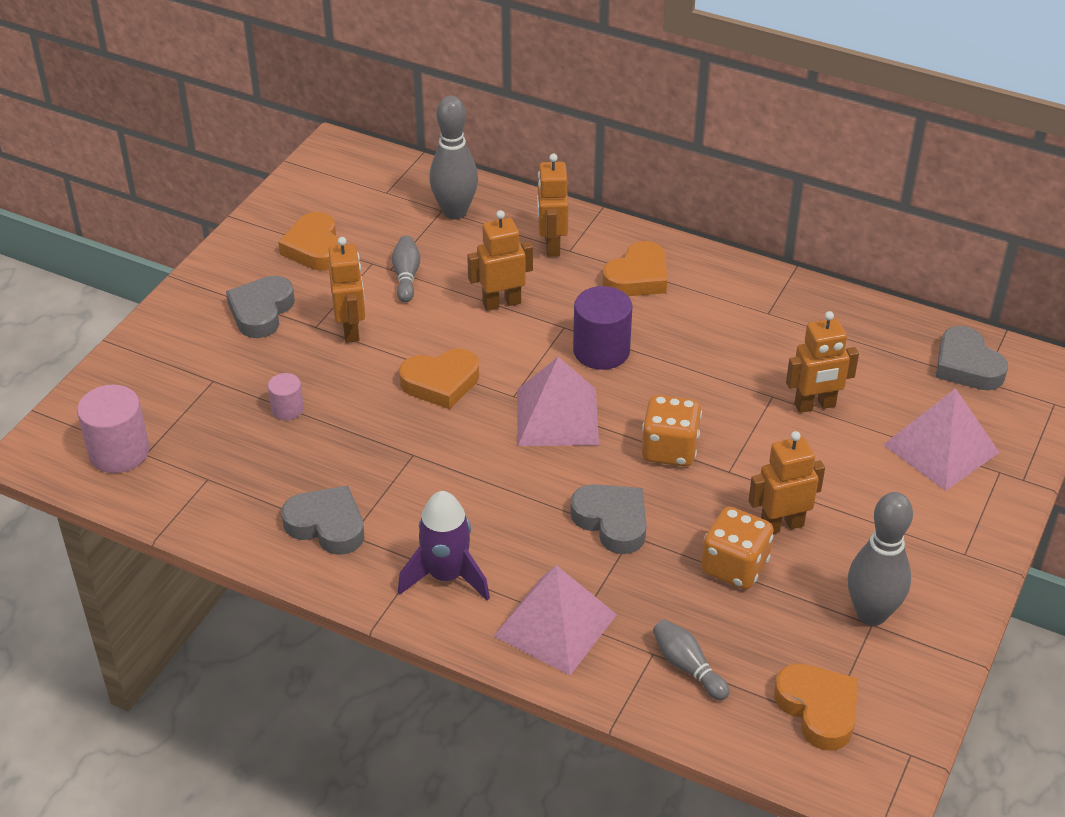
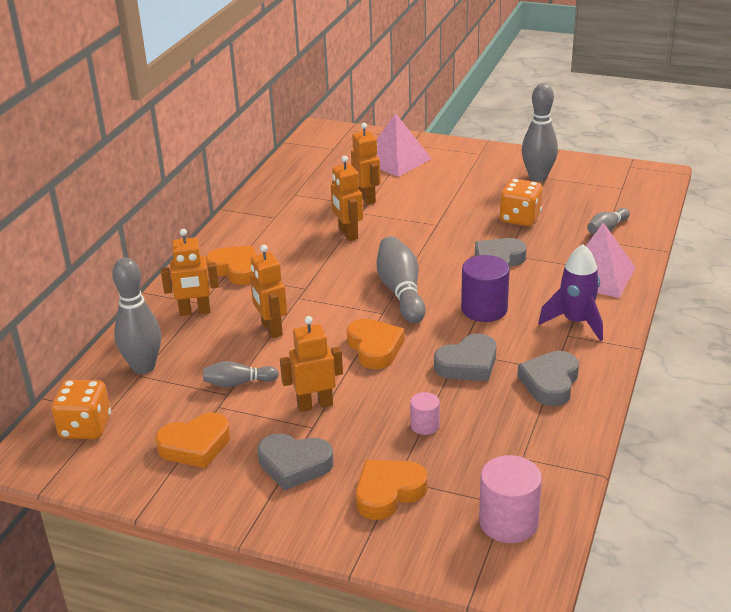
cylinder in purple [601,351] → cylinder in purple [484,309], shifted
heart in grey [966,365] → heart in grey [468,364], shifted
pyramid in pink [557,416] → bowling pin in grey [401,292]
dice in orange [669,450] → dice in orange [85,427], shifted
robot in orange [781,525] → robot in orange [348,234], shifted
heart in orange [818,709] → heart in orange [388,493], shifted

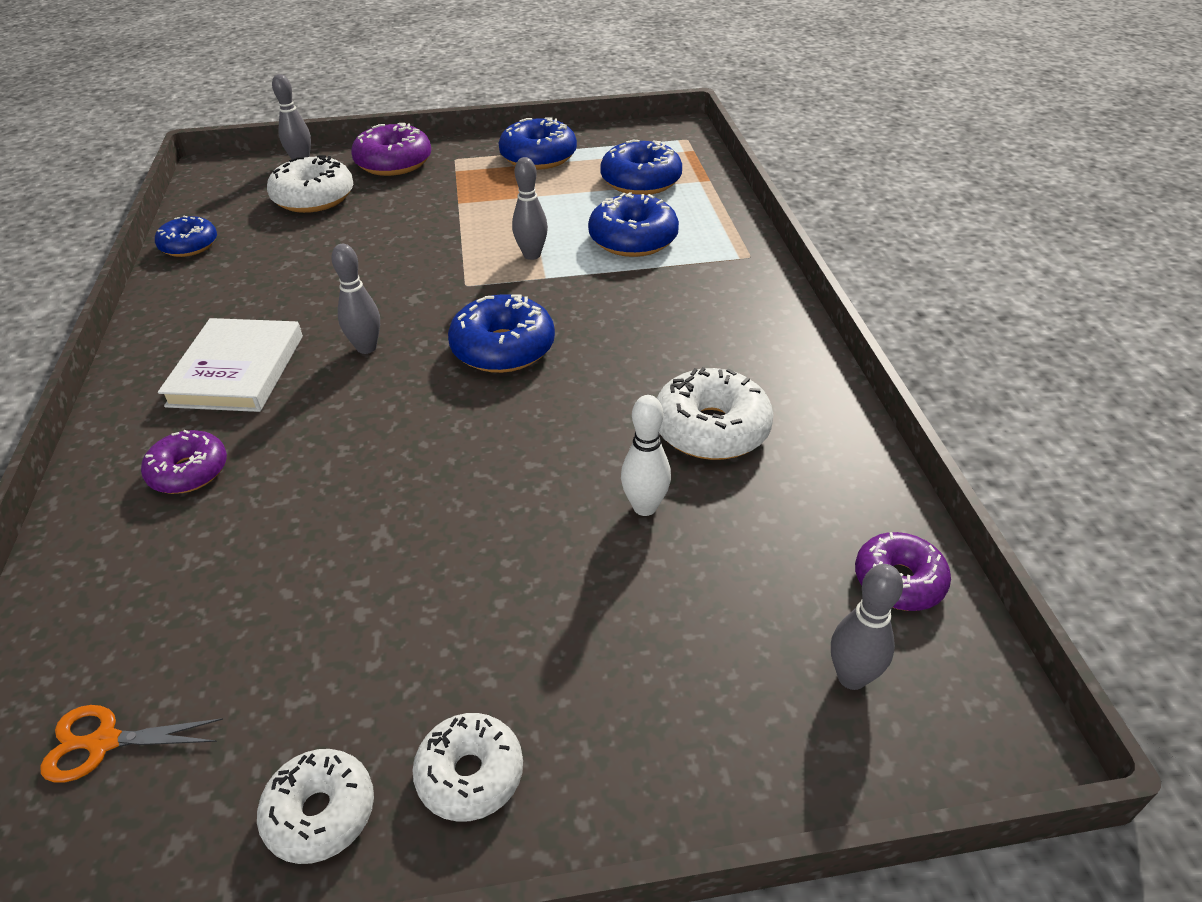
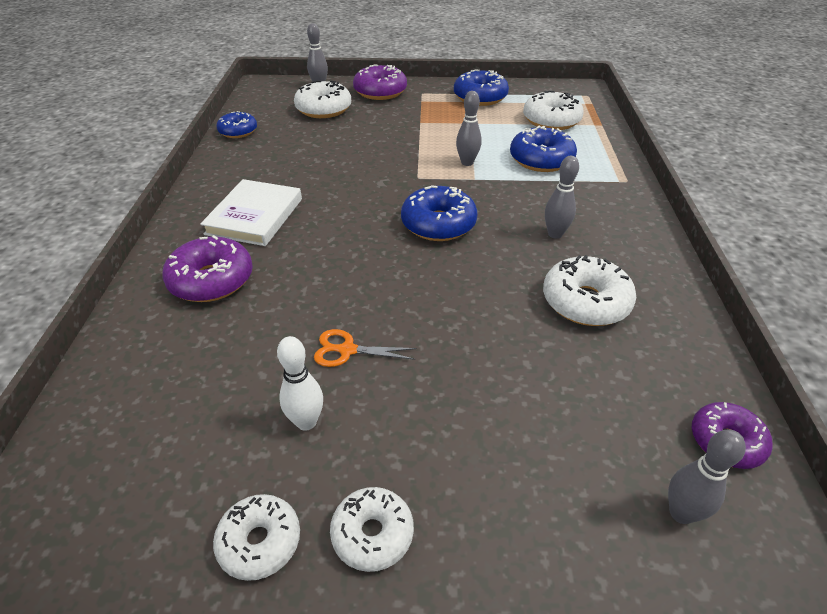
donut in blue [641,181] → donut in white [551,120]
bowling pin in grey [366,348] → bowling pin in grey [555,234], shifted
bowling pin in white [645,507] → bowling pin in white [306,422], shifted
donut in purple [189,471] → donut in purple [211,280], x1.54
scissors in orange [104,742] → scissors in orange [347,350], shifted

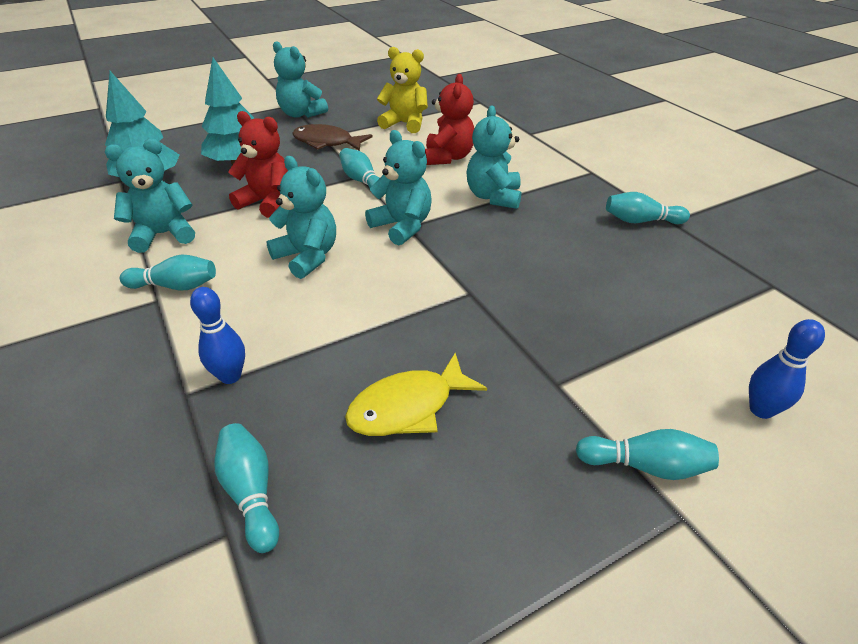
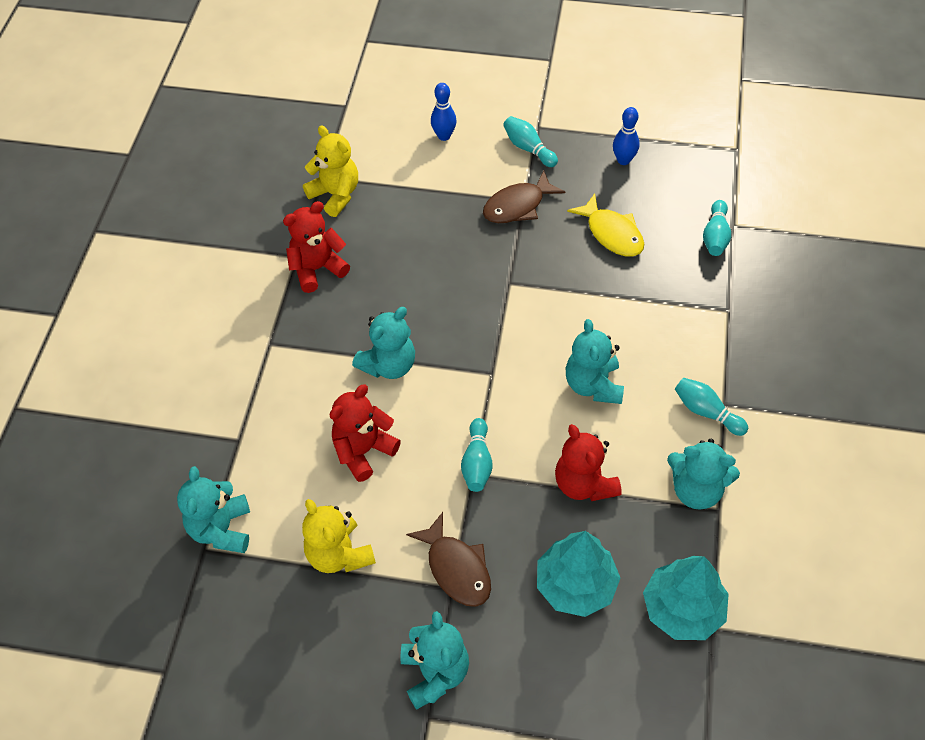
teddy bear in turquoise [402,226] → teddy bear in turquoise [221,529], shifted
bowling pin in turquoise [641,221] → teddy bear in red [317,269]
bowling pin in blue [230,376] → bowling pin in blue [623,160], shifted
fish in yellow [408,407] → fish in yellow [612,233], 45 degrees clockwise
- → teddy bear in yellow [335,195]
- → fish in brown [518,206]

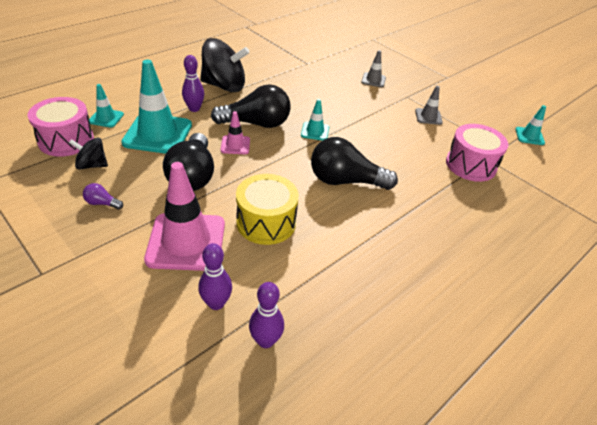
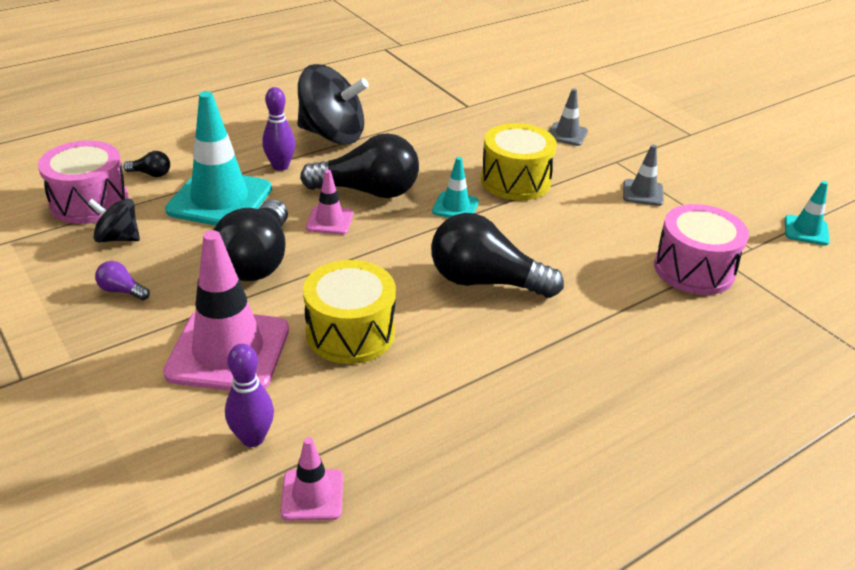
traffic cone in turquoise [106,118] → light bulb in black [151,174]
bowling pin in purple [265,341] → traffic cone in pink [312,495]
- → drum in yellow [515,181]

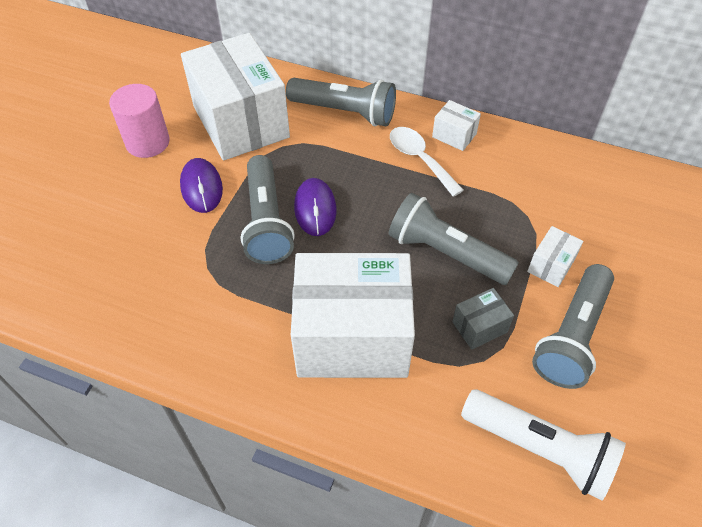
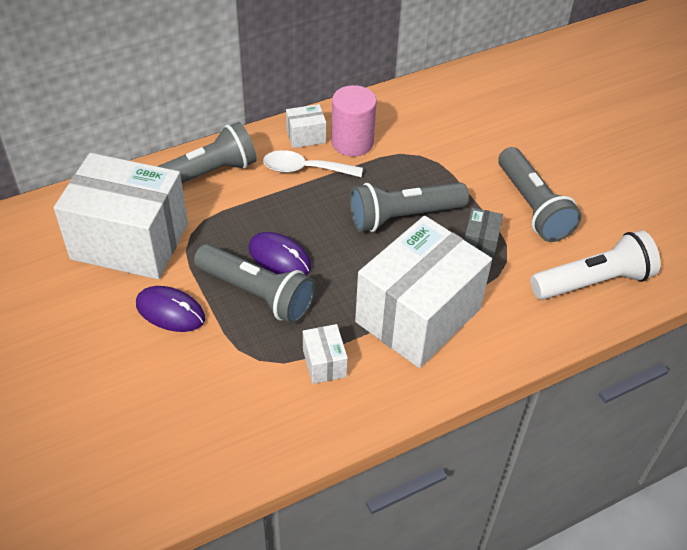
cylinder in pink [147,142] → cylinder in pink [352,142], shifted
box in white [551,265] → box in white [324,363], shifted

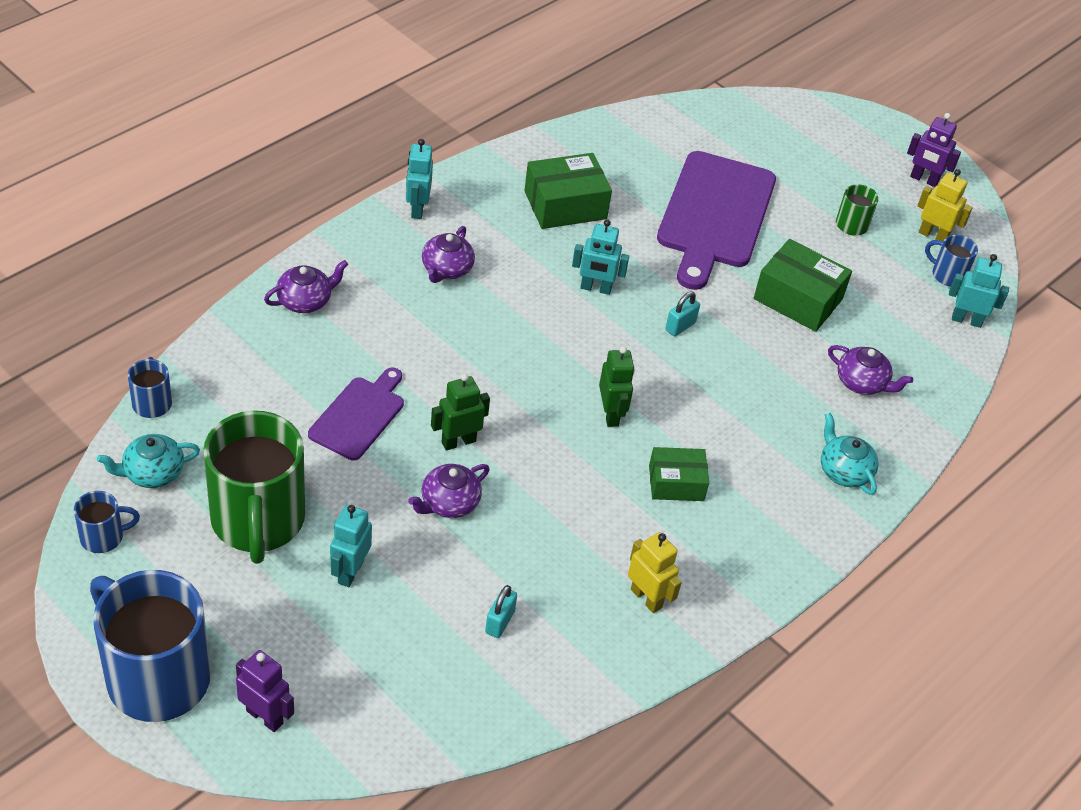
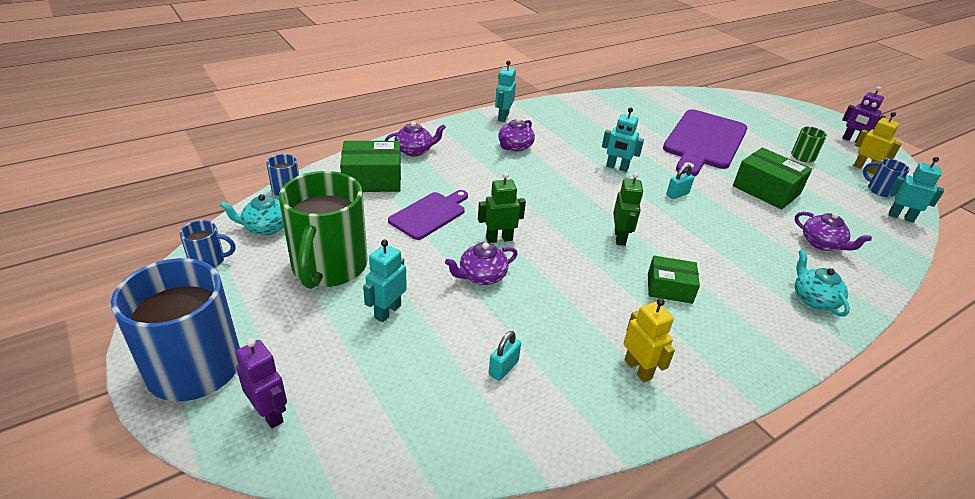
box in green [565,205] → box in green [372,179], shifted

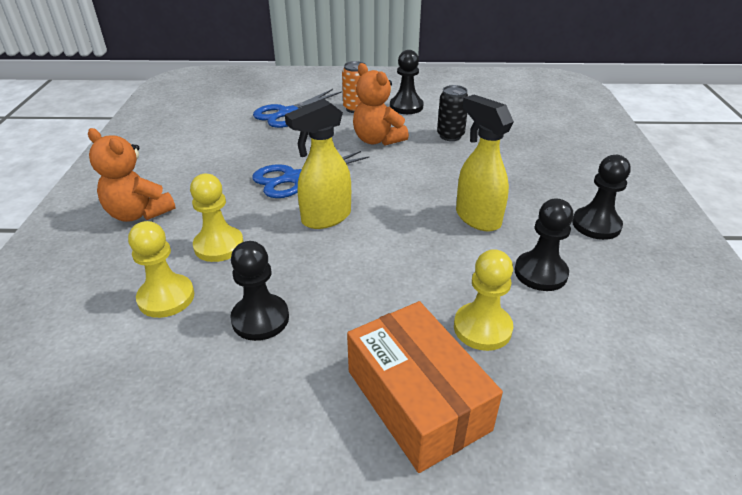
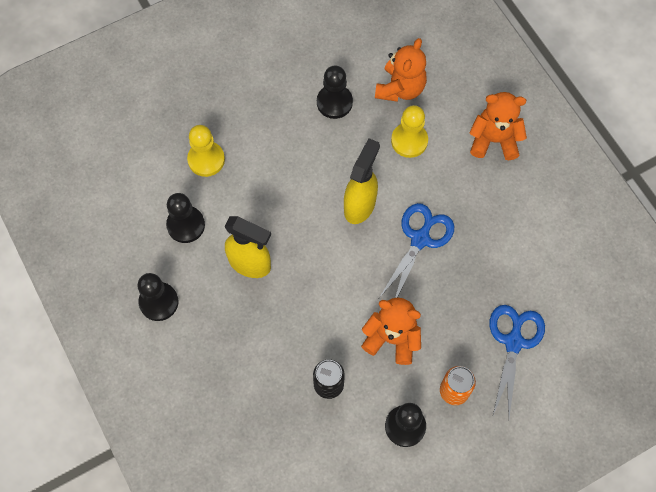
pawn in yellow [166,297] → teddy bear in orange [400,88]
box in orange [417,399] → -

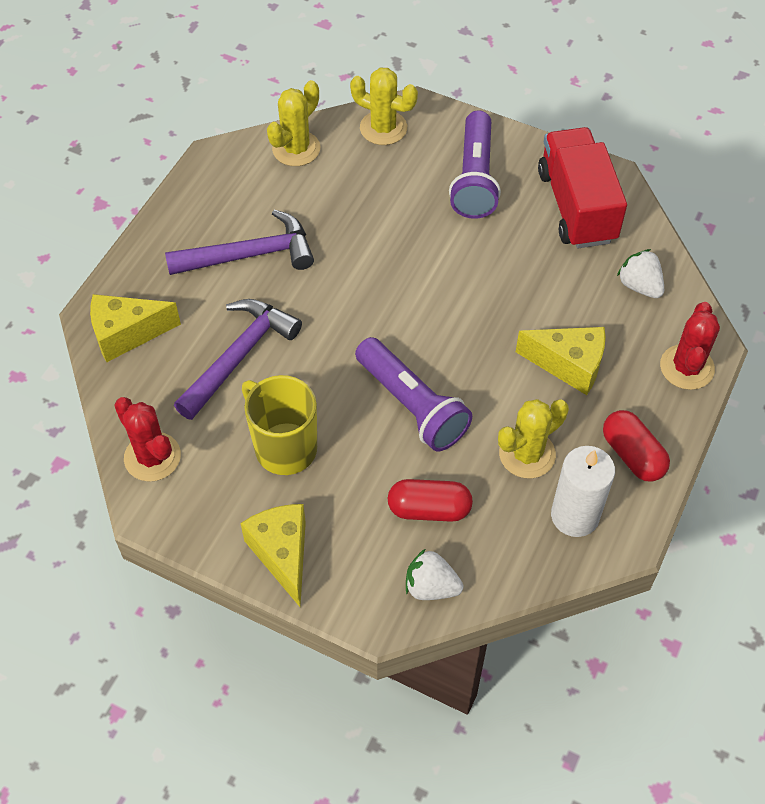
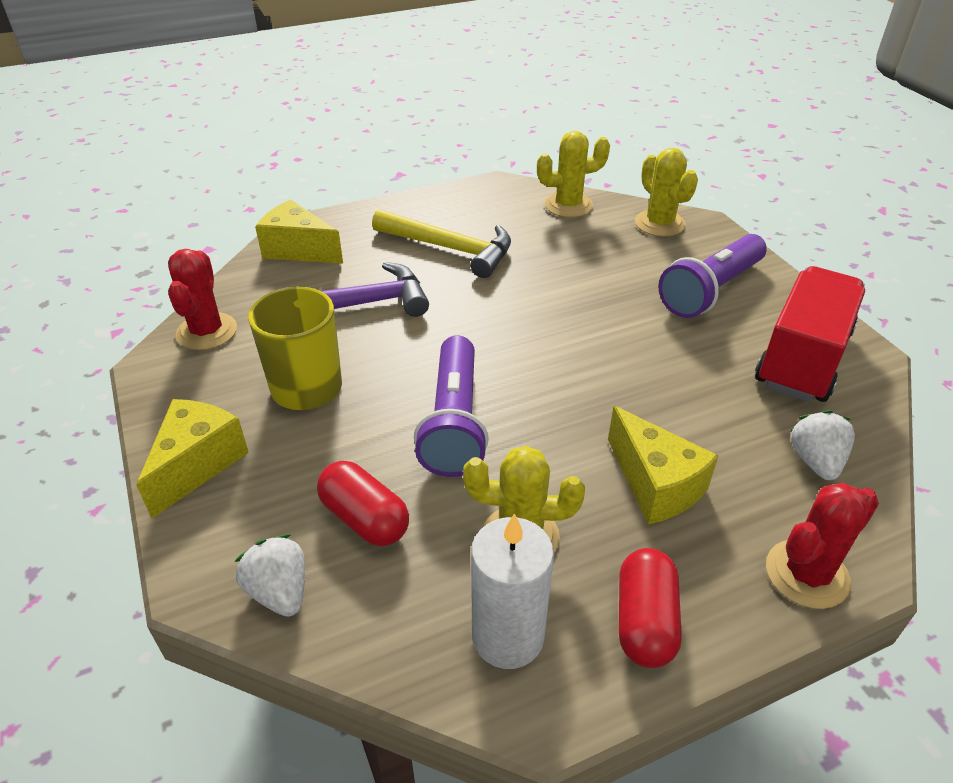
hammer in purple [250,255] → hammer in yellow [450,249]

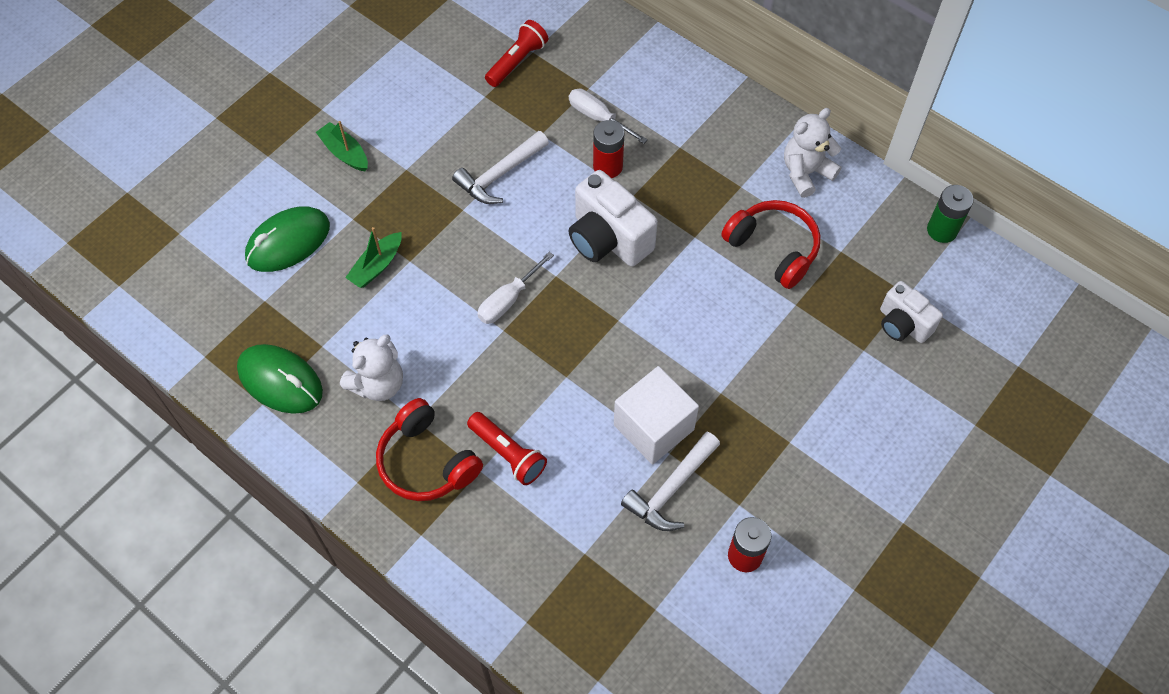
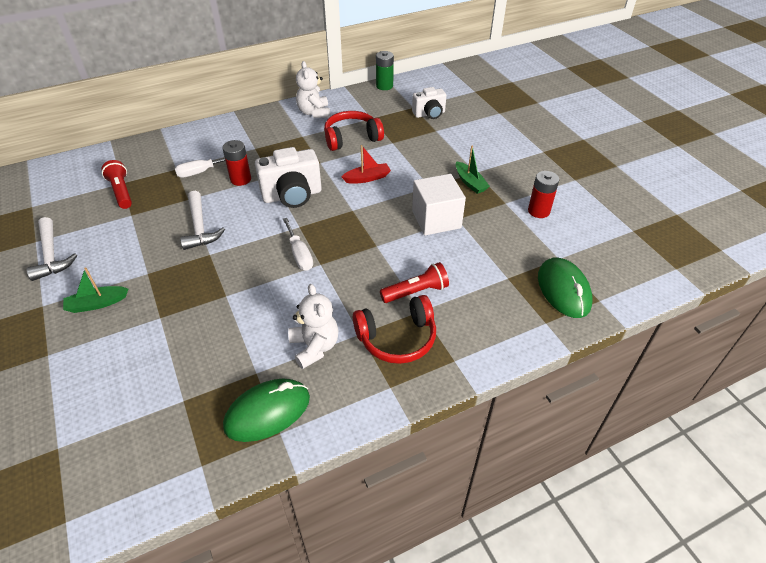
mouse in green [288,242] → mouse in green [563,290], shifted
boat in green [376,266] → boat in green [470,182], shifted
hammer in white [671,489] → hammer in white [51,255], shifted
- → boat in red [367,178]

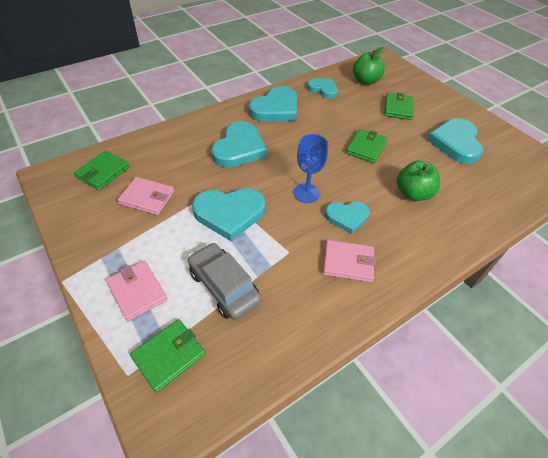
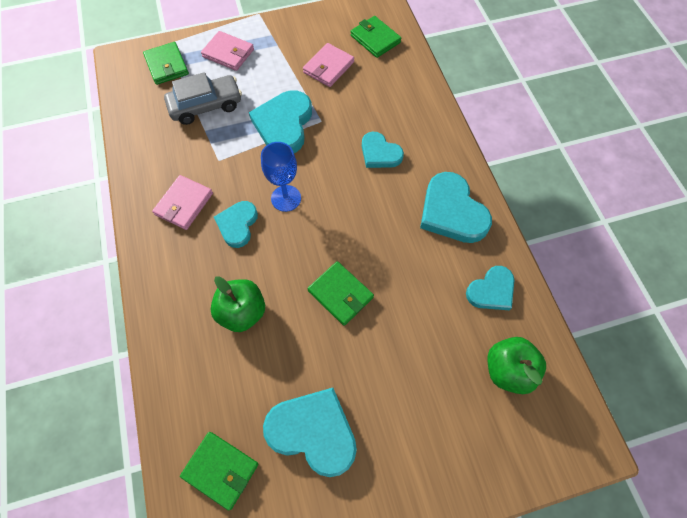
wallet in green [398,108] → wallet in green [220,470], shifted
heart in turquoise [239,148] → heart in turquoise [380,153], x0.62
wallet in pink [137,291] → wallet in pink [228,53], 45 degrees clockwise

